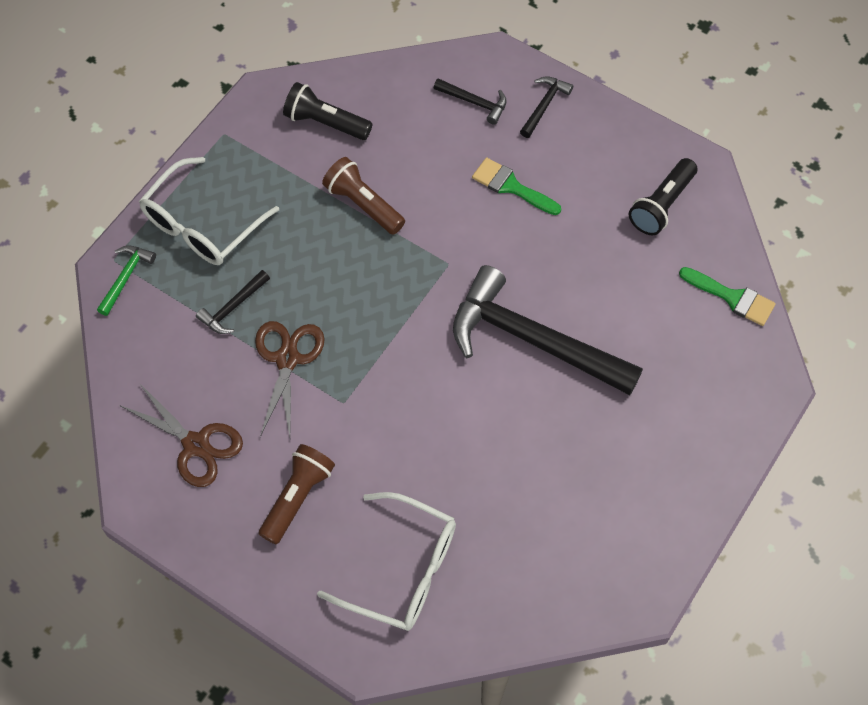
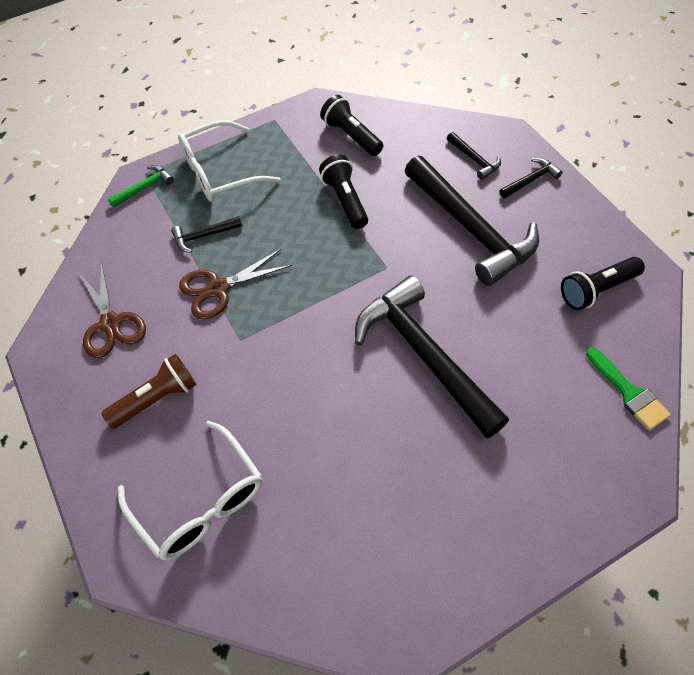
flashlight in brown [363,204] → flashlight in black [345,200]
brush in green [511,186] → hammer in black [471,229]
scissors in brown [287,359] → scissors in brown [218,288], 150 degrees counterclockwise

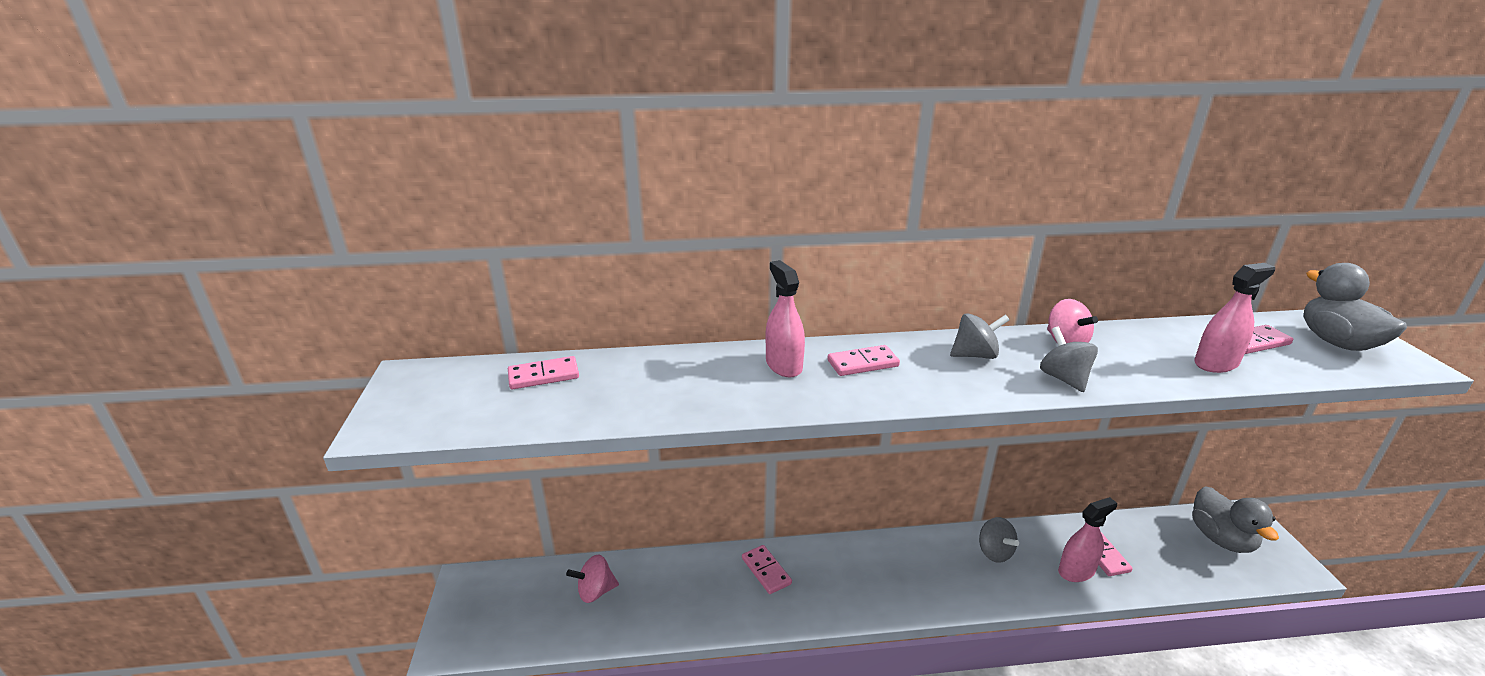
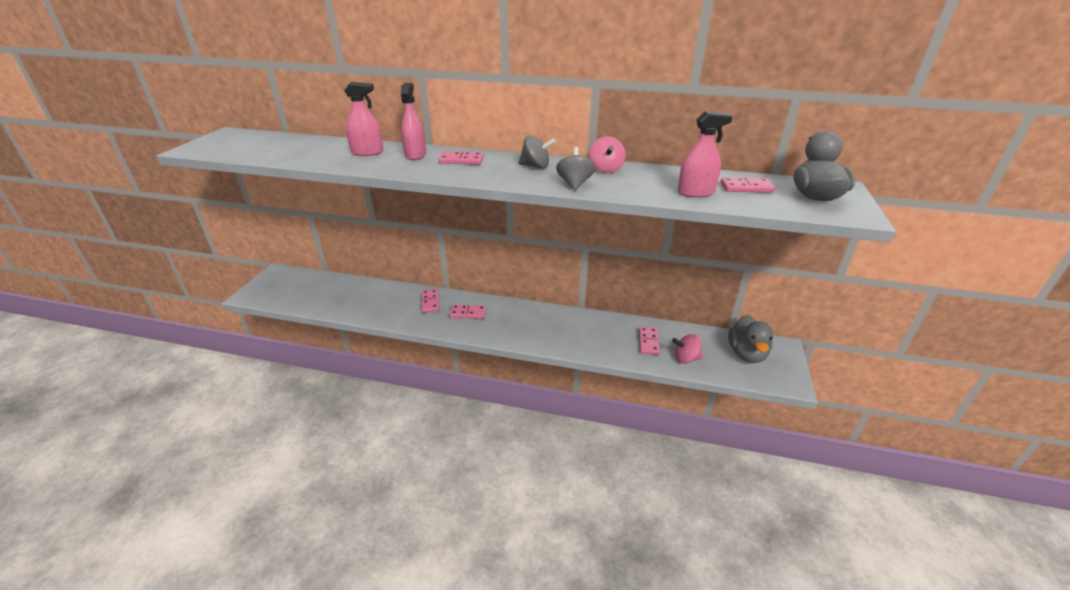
domino in pink [543,375] → domino in pink [468,313], shifted
spray bottle in pink [1076,571] → spray bottle in pink [367,152], shifted
spinning top in grey [994,552] → -
spinning top in pink [595,591] → spinning top in pink [685,359], shifted

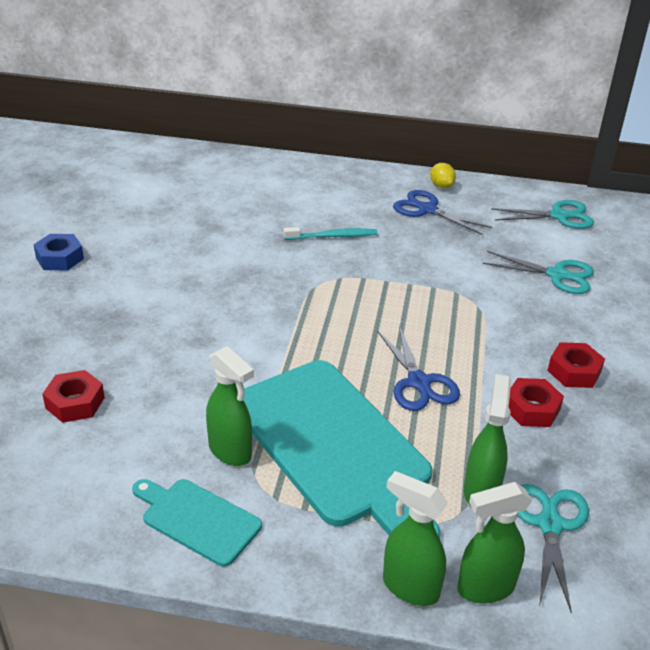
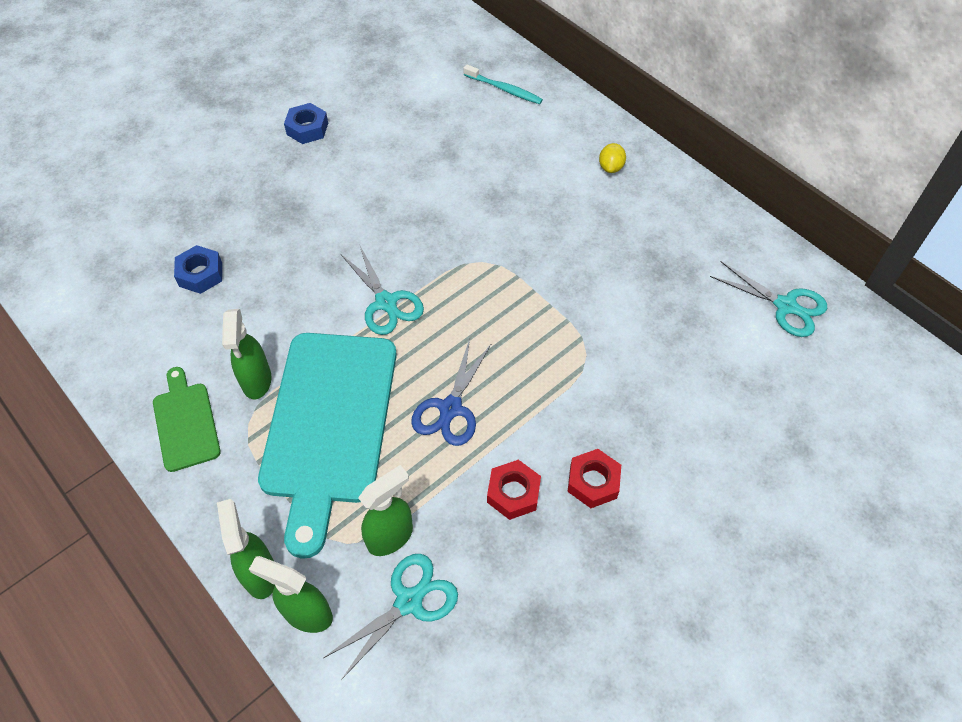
lemon in yellow [441,186] → lemon in yellow [610,167], shifted
scissors in blue [427,210] → -
toothbrush in turquoise [332,236] → toothbrush in turquoise [504,89], shifted
scissors in turquoise [557,275] → scissors in turquoise [386,303], shifted
nut in red [75,403] → nut in blue [200,274]
cutting board in turquoise [197,519] → cutting board in green [185,423]

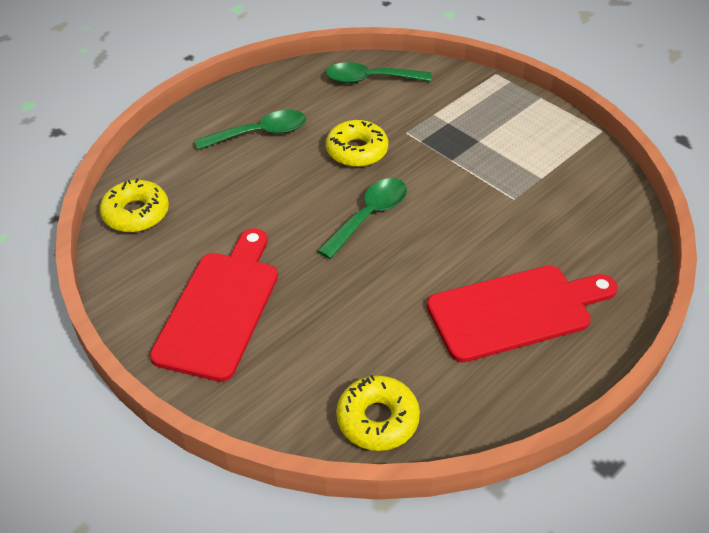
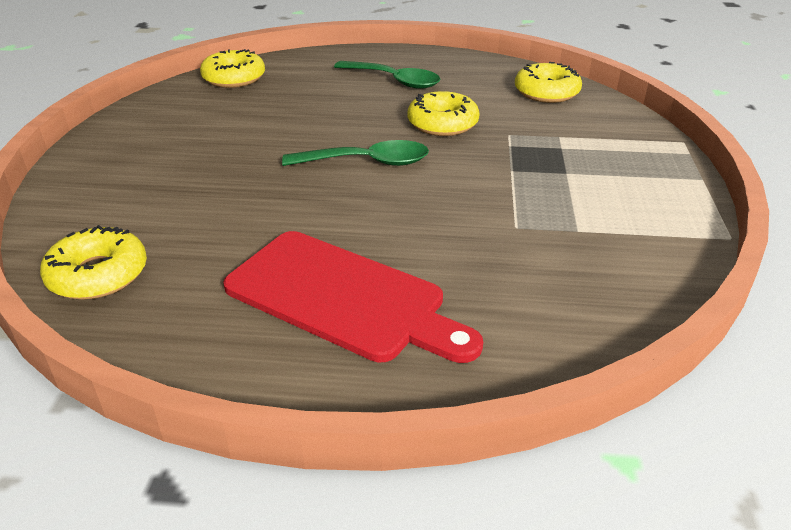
spoon in green [370,79] → donut in yellow [546,92]
cutting board in red [220,308] → -

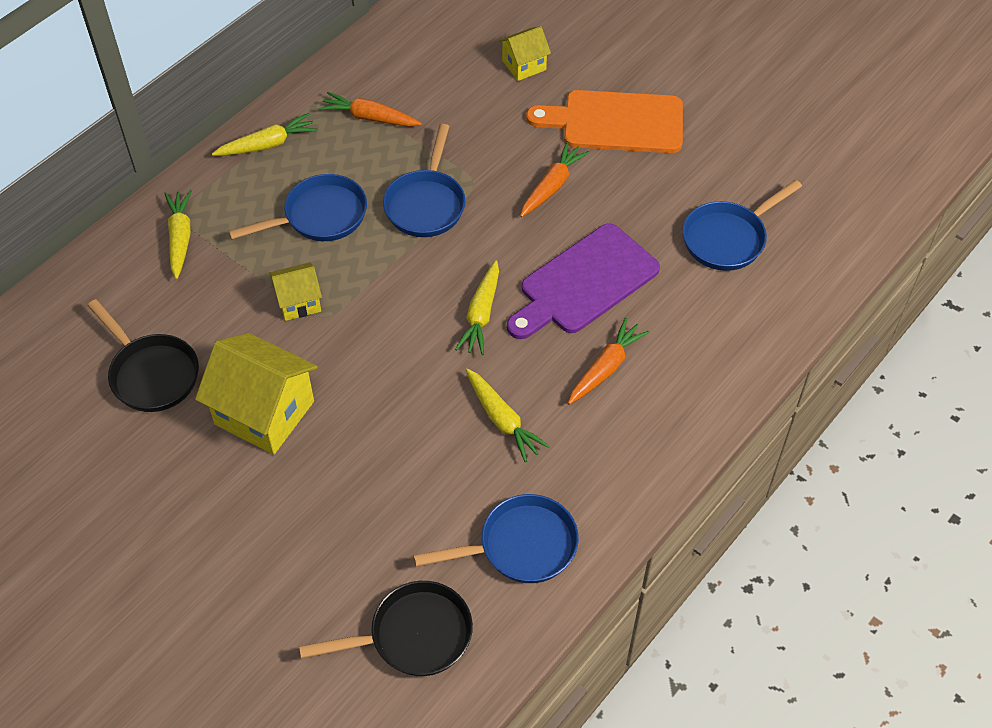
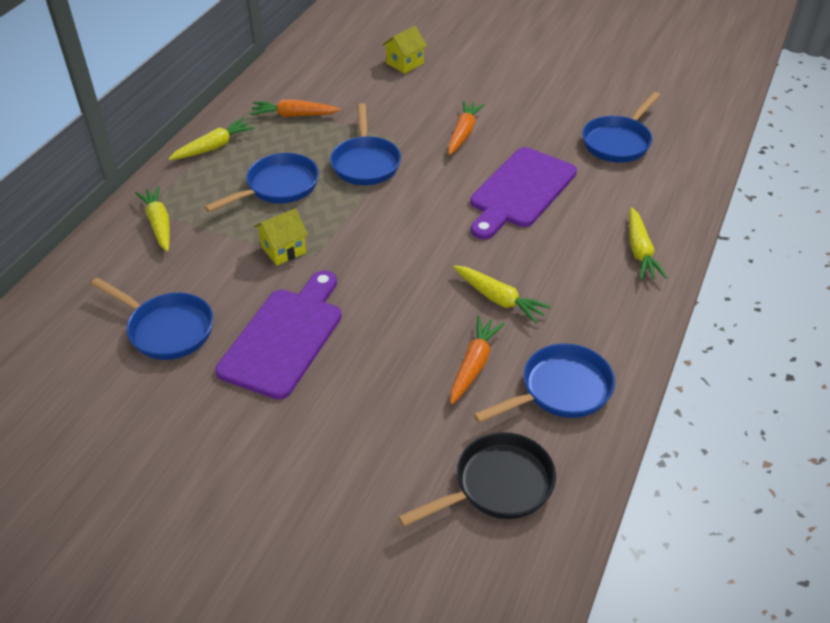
cutting board in orange [616,122] → -
carrot in yellow [481,314] → carrot in yellow [640,251], shifted
pan in black [151,374] → pan in blue [167,329]
carrot in orange [605,368] → carrot in orange [474,365], shifted
house in yellow [264,413] → cutting board in purple [284,338]

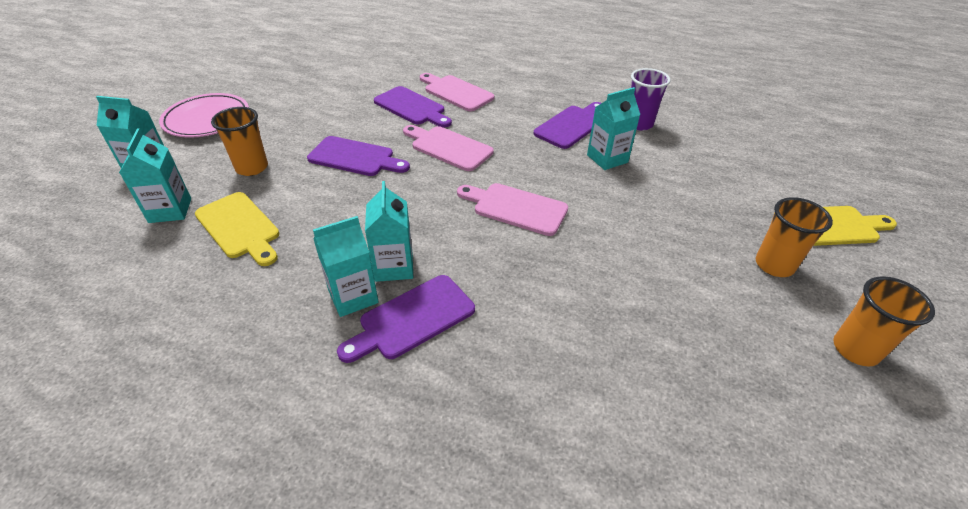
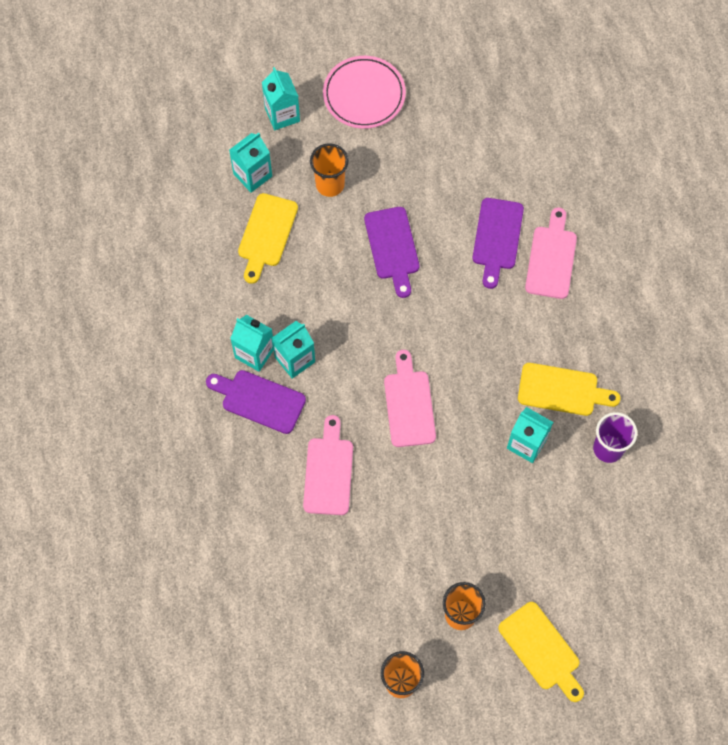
cutting board in purple [571,126] → cutting board in yellow [562,390]
cutting board in pink [448,147] → cutting board in pink [328,472], shifted

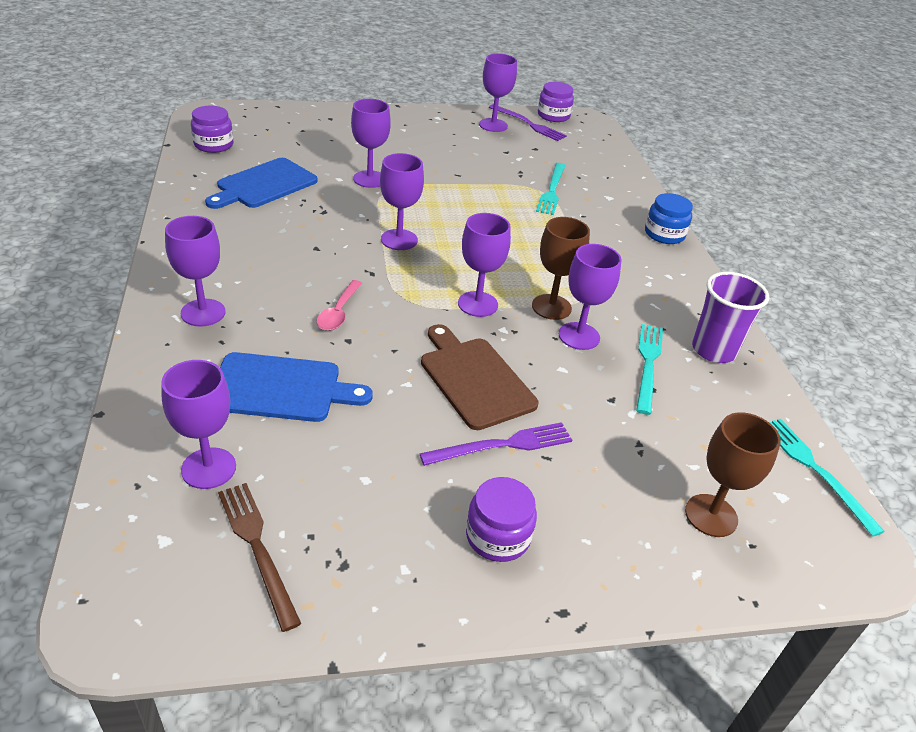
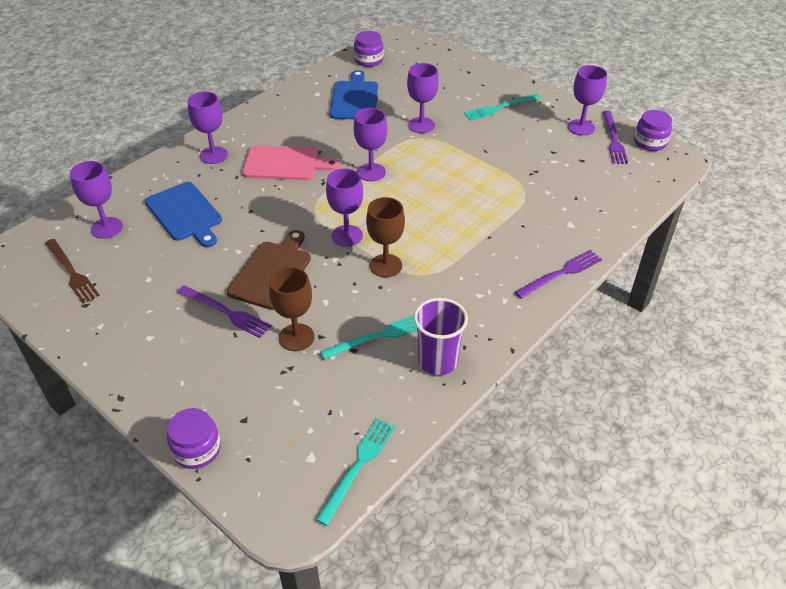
cutting board in blue [264,185] → cutting board in blue [355,99], 90 degrees clockwise
fork in turquoise [552,190] → fork in turquoise [499,108], shifted
jar in blue [664,234] → fork in purple [561,273]
goblet in purple [579,336] → -
spoon in pink [339,312] → -
goblet in brown [711,515] → goblet in brown [296,337], shifted
jar in purple [498,536] → jar in purple [197,449], shifted
fork in brown [257,548] → fork in brown [71,272], 120 degrees clockwise
- → cutting board in pink [285,164]

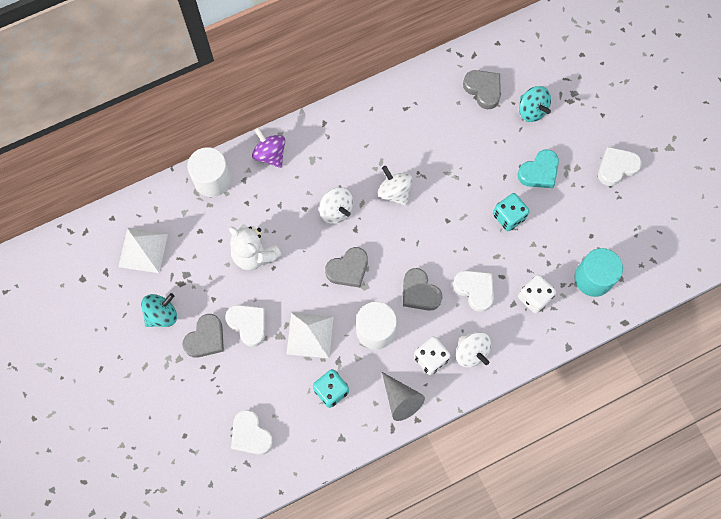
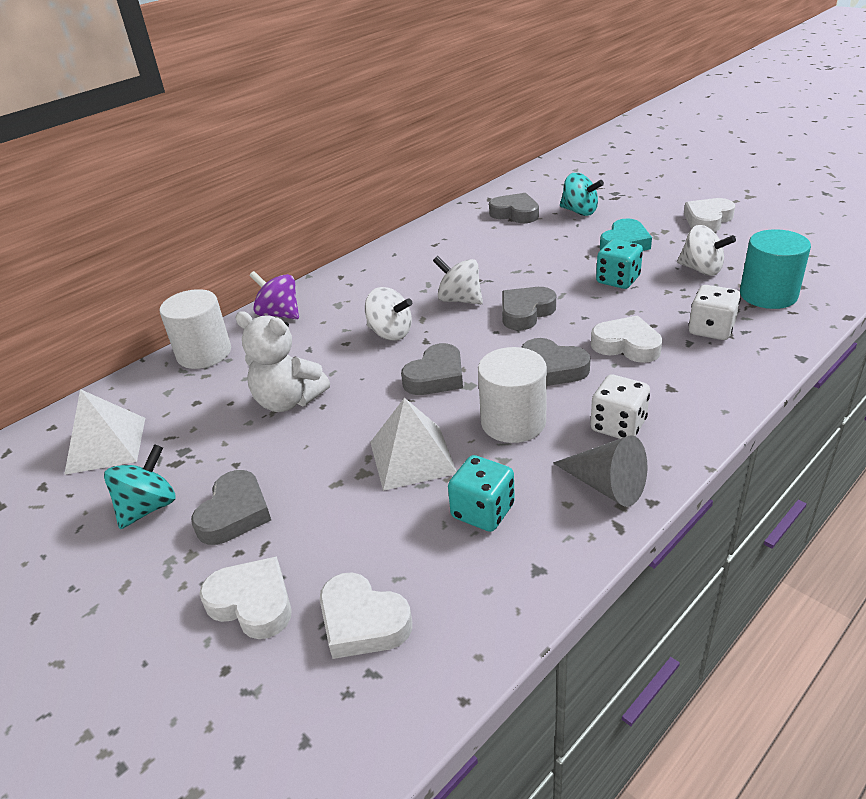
heart in white [248,324] → heart in white [252,603], shifted
spinning top in white [471,352] → spinning top in white [701,270], shifted
- → heart in grey [525,312]

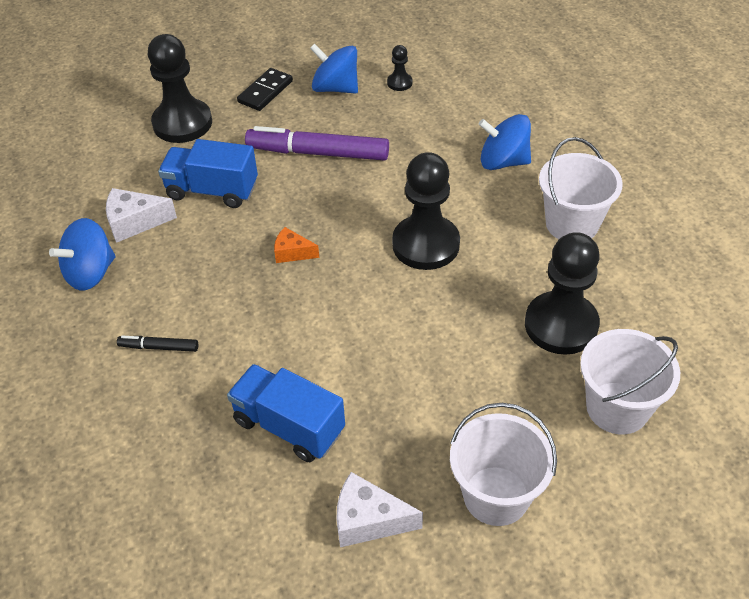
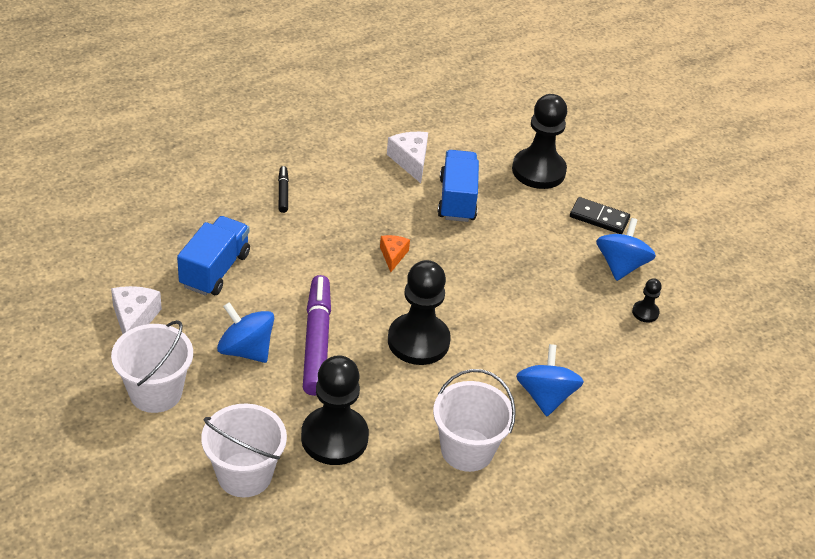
marker in purple [318,153] → marker in purple [317,341], shifted
spinning top in blue [90,273] → spinning top in blue [246,350], shifted

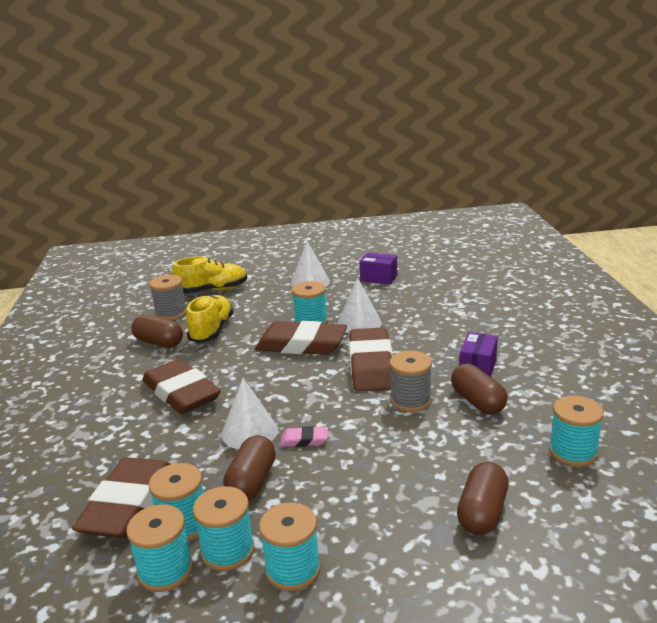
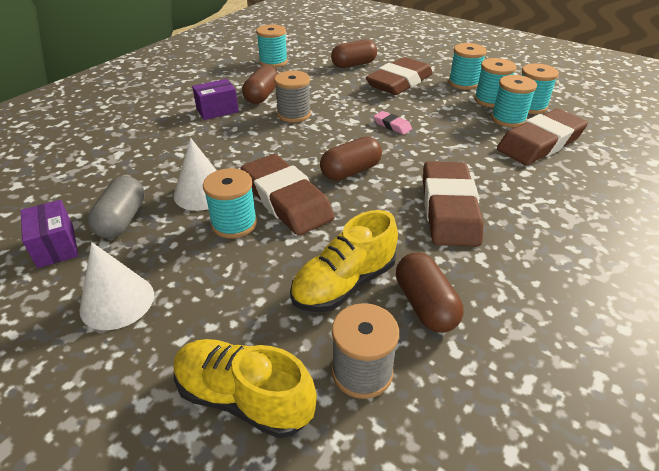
eraser in brown [371,365] → eraser in brown [399,82], shifted
cone in white [249,432] → -
capsule in brown [252,482] → capsule in brown [351,171], shifted
- → capsule in grey [122,220]

